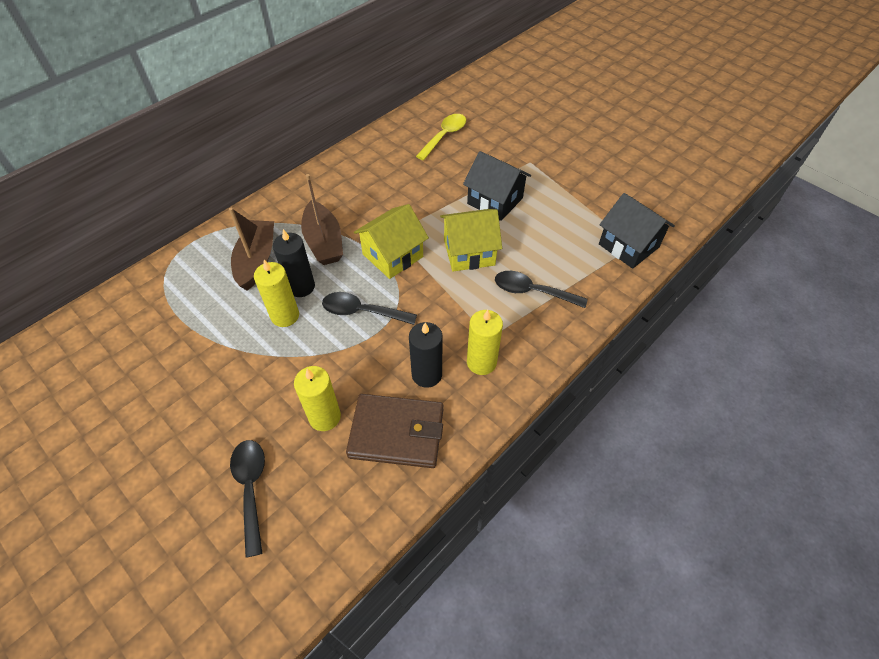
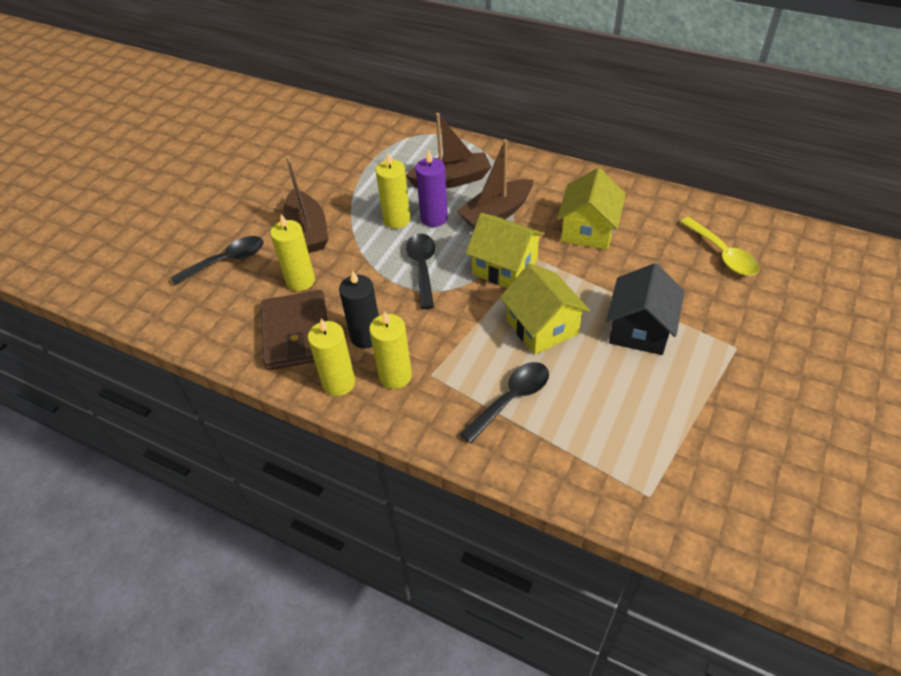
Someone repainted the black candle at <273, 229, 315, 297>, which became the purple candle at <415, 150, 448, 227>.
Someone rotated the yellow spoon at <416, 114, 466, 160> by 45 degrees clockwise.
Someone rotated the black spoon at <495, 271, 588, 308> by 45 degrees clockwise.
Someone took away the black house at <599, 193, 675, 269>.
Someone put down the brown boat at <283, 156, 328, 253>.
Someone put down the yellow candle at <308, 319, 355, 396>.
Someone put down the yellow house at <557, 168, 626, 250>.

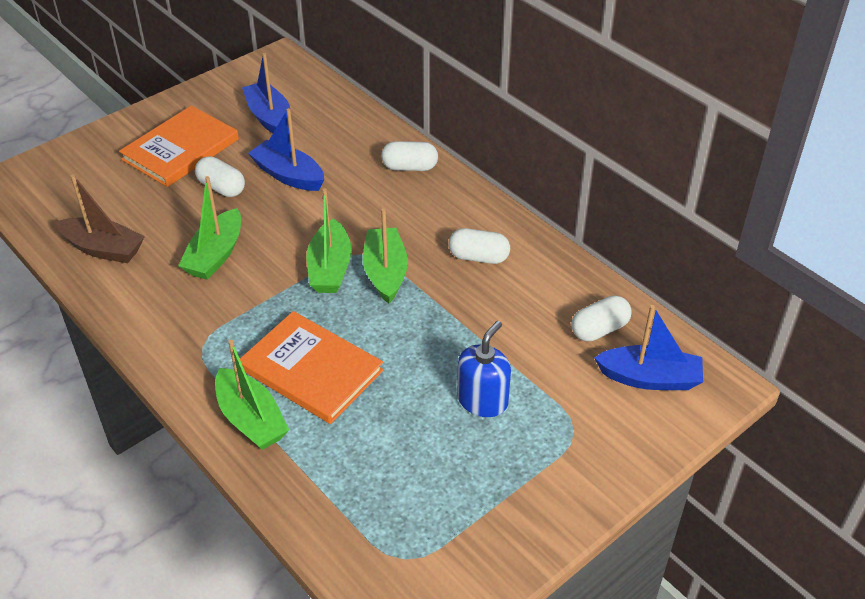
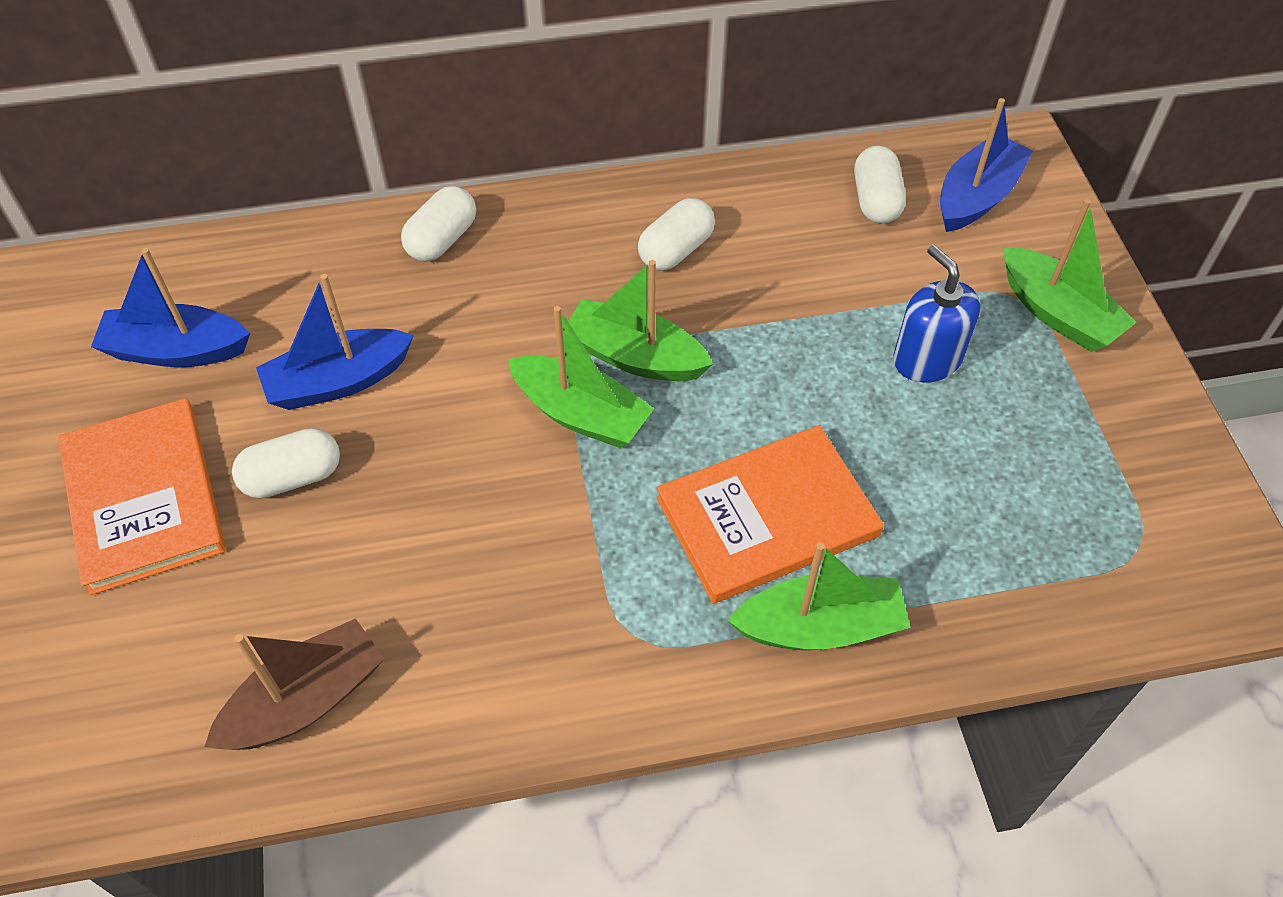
Someone carried the green boat from <178, 176, 241, 280> to <1004, 199, 1137, 352>.

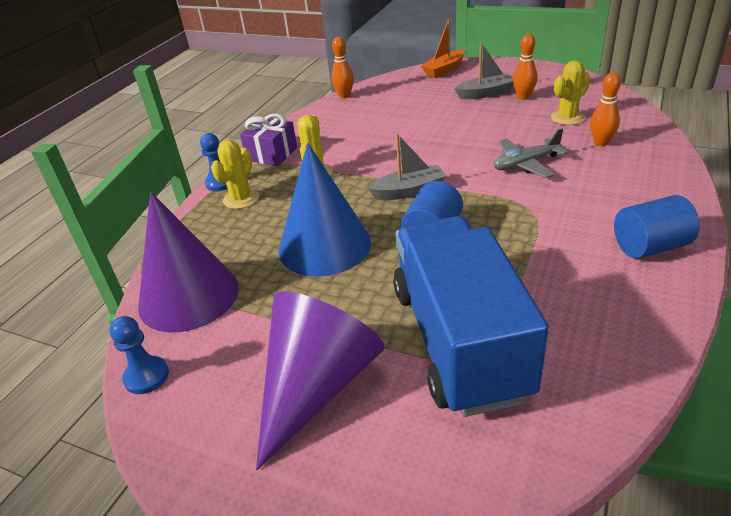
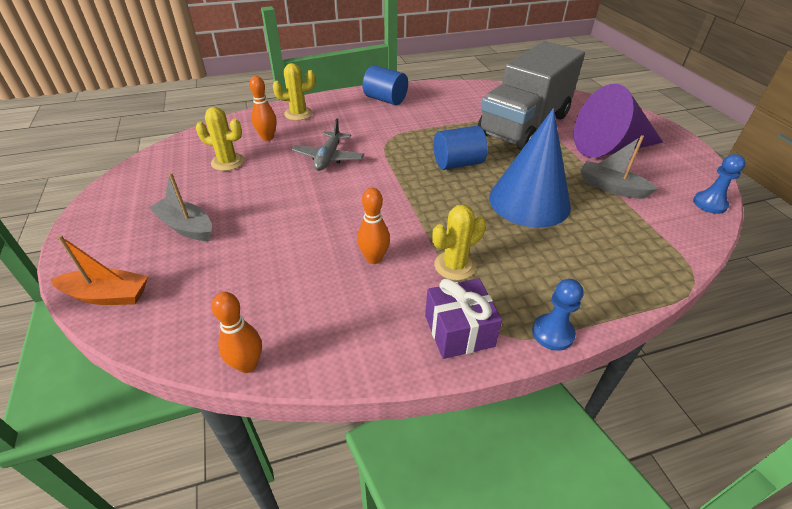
Someone took away the purple cone at <138, 192, 239, 333>.
Someone carried the yellow cactus from <211, 140, 259, 209> to <273, 63, 315, 121>.
Someone carried the grey boat from <367, 133, 446, 200> to <580, 135, 658, 199>.
Someone repainted the blue truck at <393, 216, 549, 417>, which became the grey truck at <478, 41, 585, 150>.
Someone rotated the grey plane at <494, 129, 568, 178> by 75 degrees clockwise.
Someone carried the orange bowling pin from <513, 34, 537, 100> to <357, 188, 390, 264>.

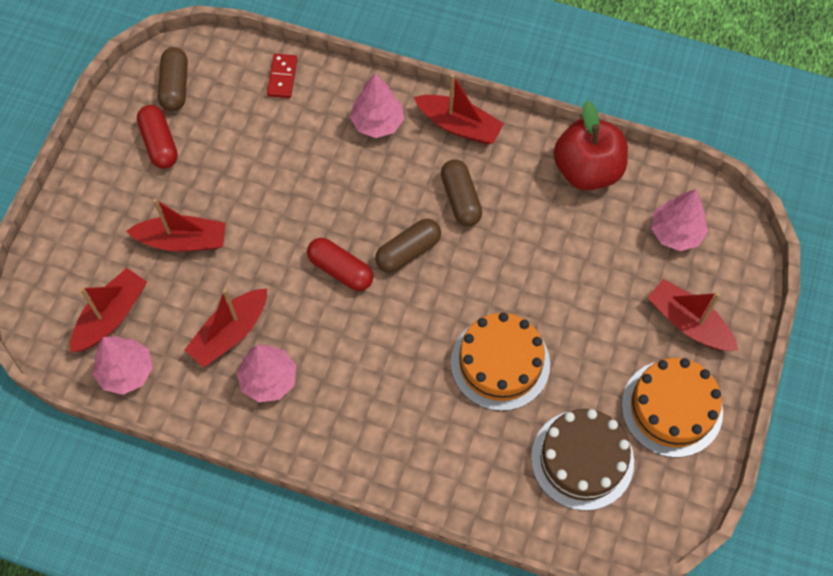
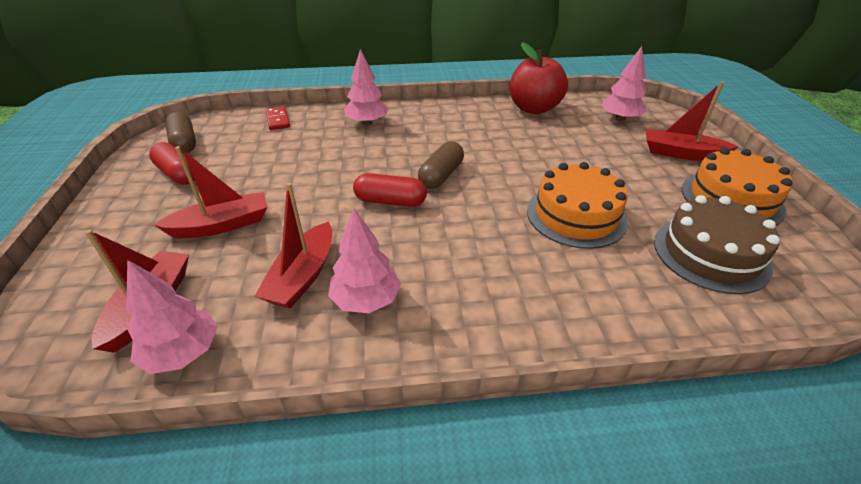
Someone took away the red boat at <414, 74, 504, 145>.
Someone took away the brown capsule at <441, 159, 482, 226>.

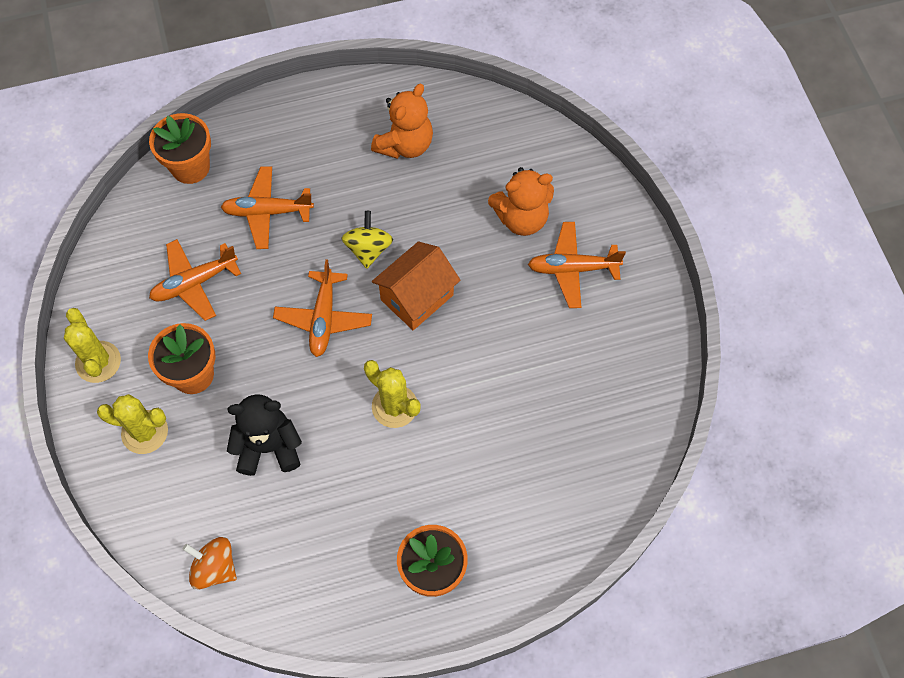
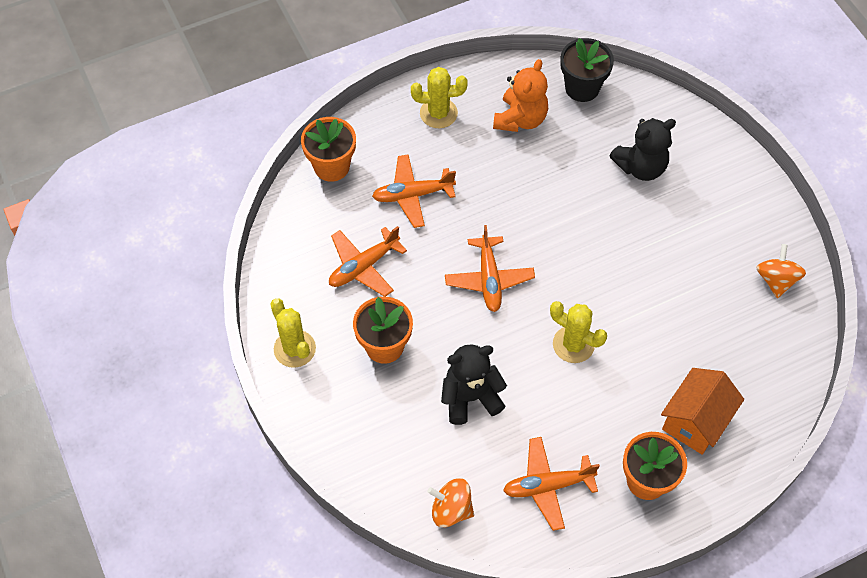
Someone carried the yellow cactus from <97, 394, 168, 454> to <411, 67, 468, 128>.
Someone took away the yellow spinning top at <342, 211, 393, 269>.
Someone carried the orange house from <372, 241, 460, 330> to <661, 368, 744, 455>.
Someone repainted the orange teddy bear at <488, 167, 554, 236>, which became the black teddy bear at <610, 118, 676, 181>.
Someone carried the orange plane from <528, 222, 626, 308> to <503, 437, 600, 531>.
Someone put down the black flower pot at <560, 38, 614, 102>.
Someone put down the orange spinning top at <756, 244, 806, 298>.

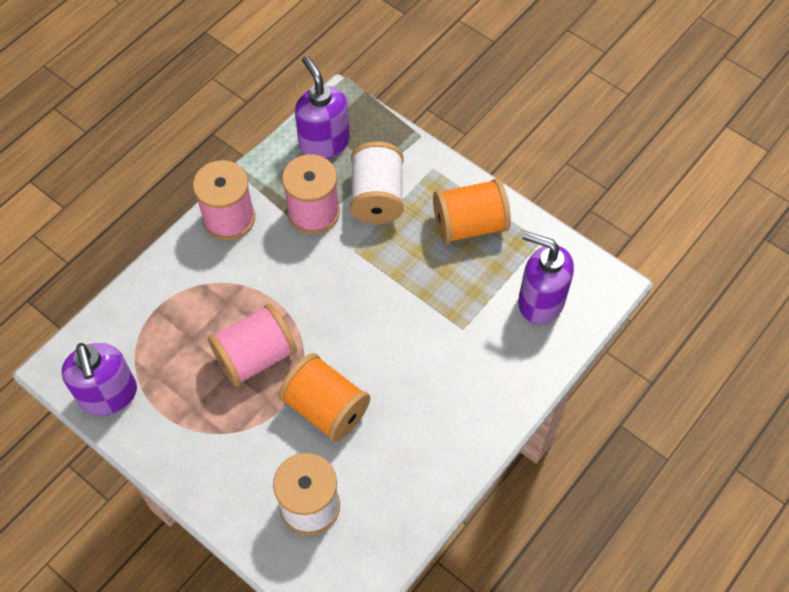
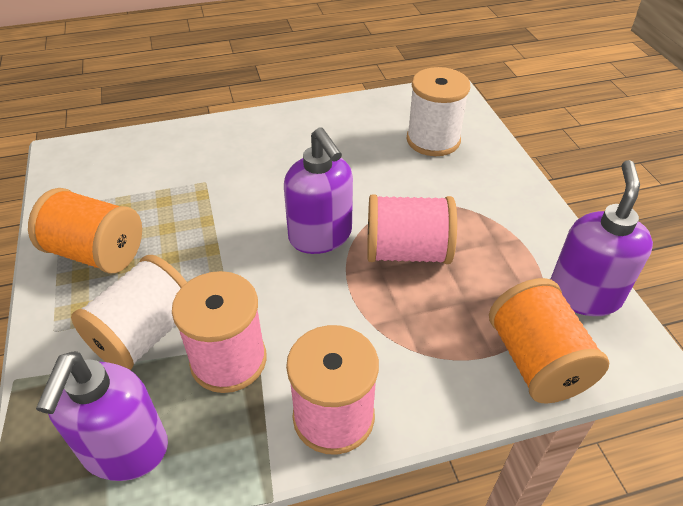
Someone carried the orange spool from <279, 353, 370, 442> to <489, 278, 609, 403>.
Someone carried the purple soap dispenser from <518, 231, 574, 324> to <284, 128, 353, 254>.

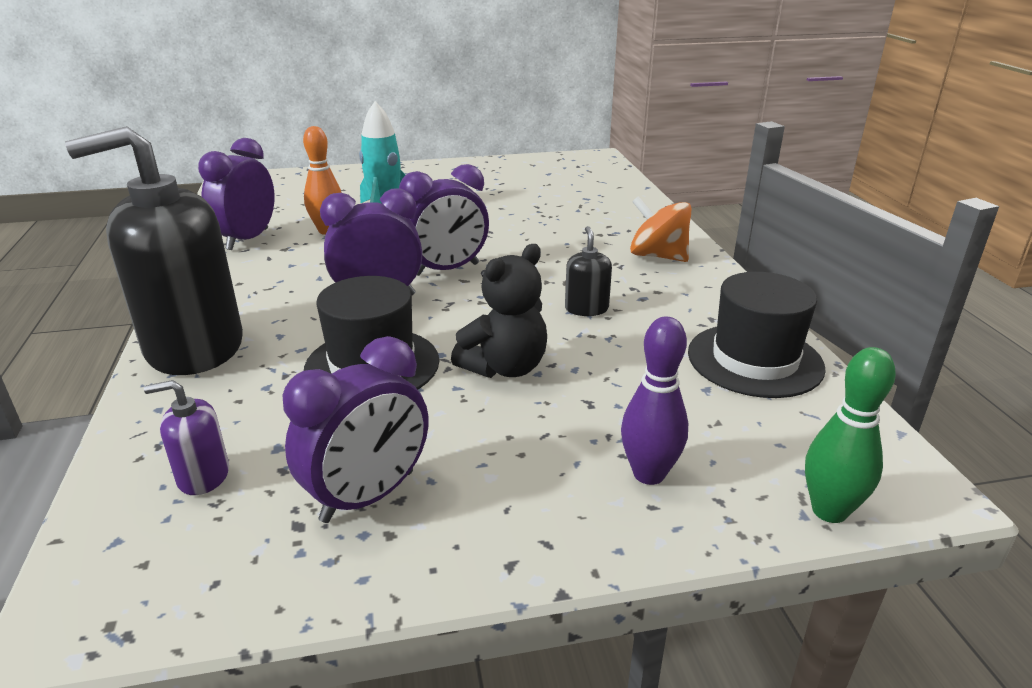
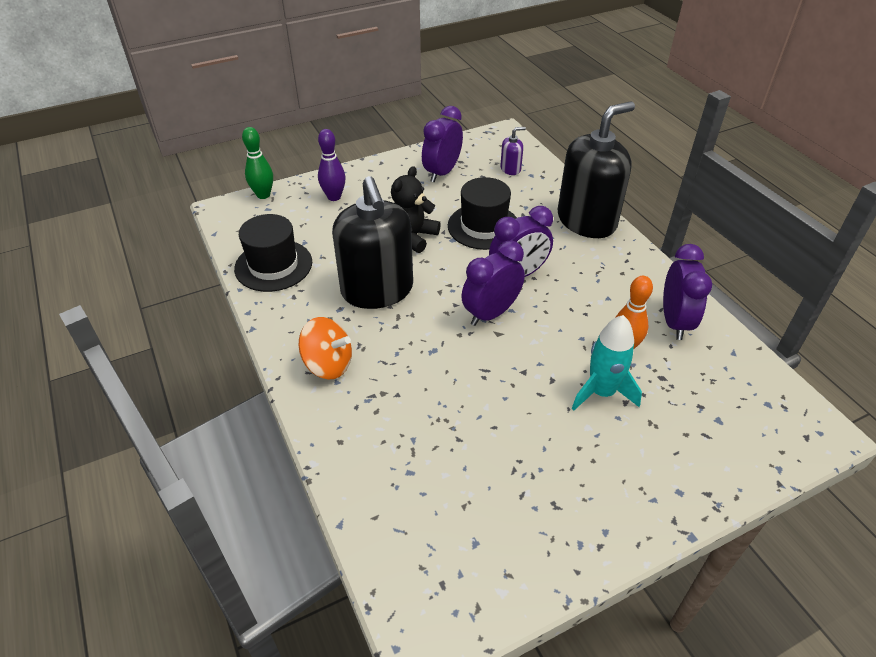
Someone scaled the black soap dispenser at <565, 226, 612, 316> by 2.44.

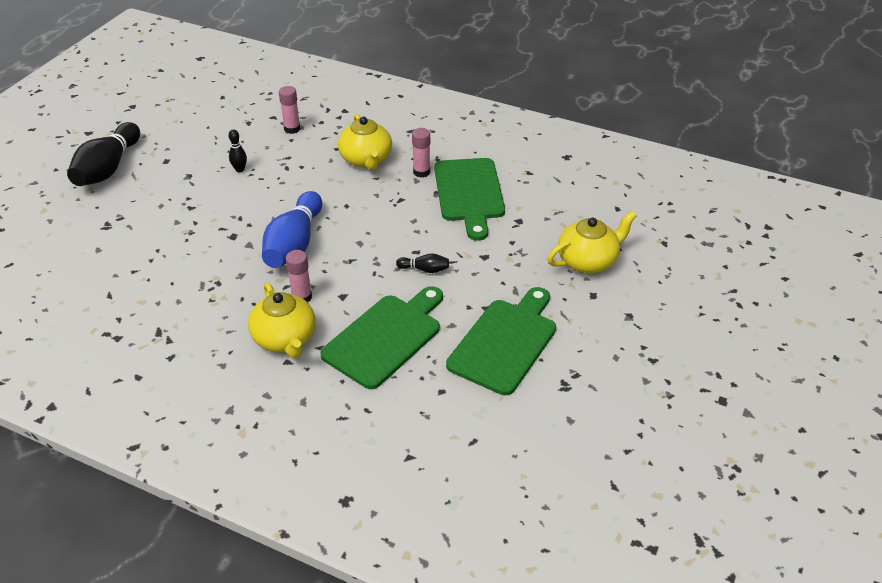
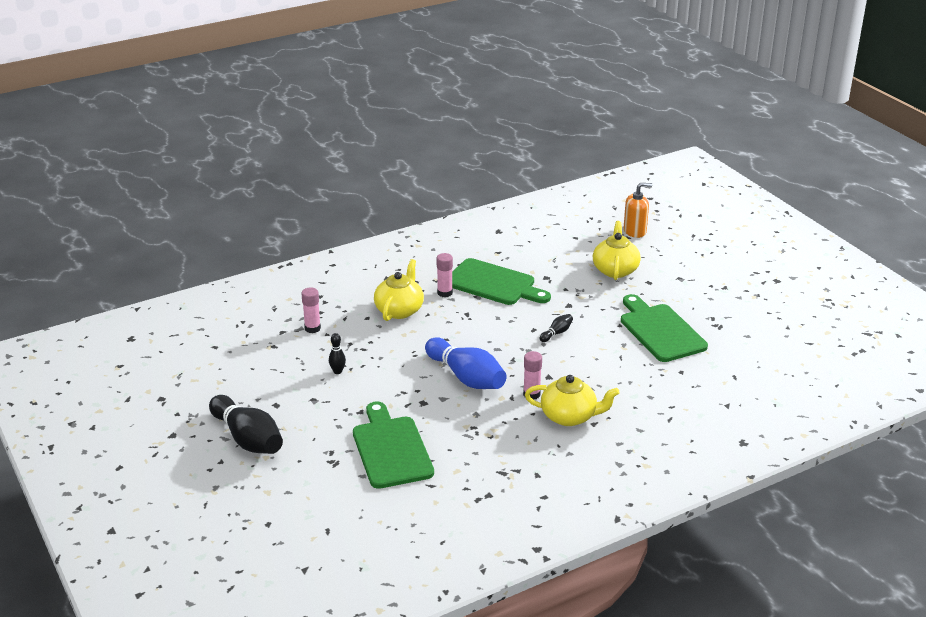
Someone carried the green cutting board from <320, 286, 443, 389> to <353, 401, 434, 489>.
Someone rotated the yellow teapot at <338, 114, 392, 170> by 90 degrees counterclockwise.
Someone put down the orange soap dispenser at <624, 183, 652, 238>.

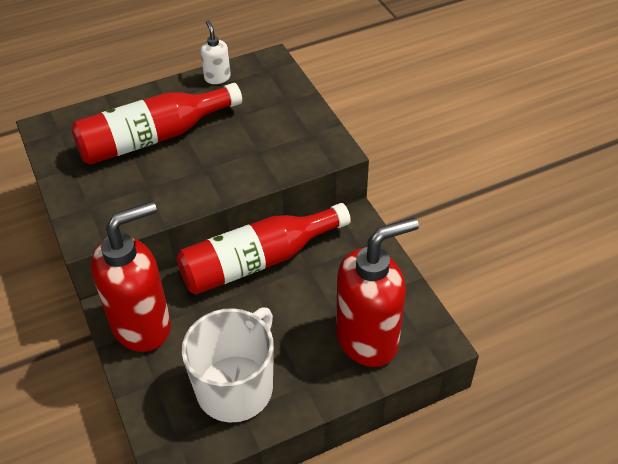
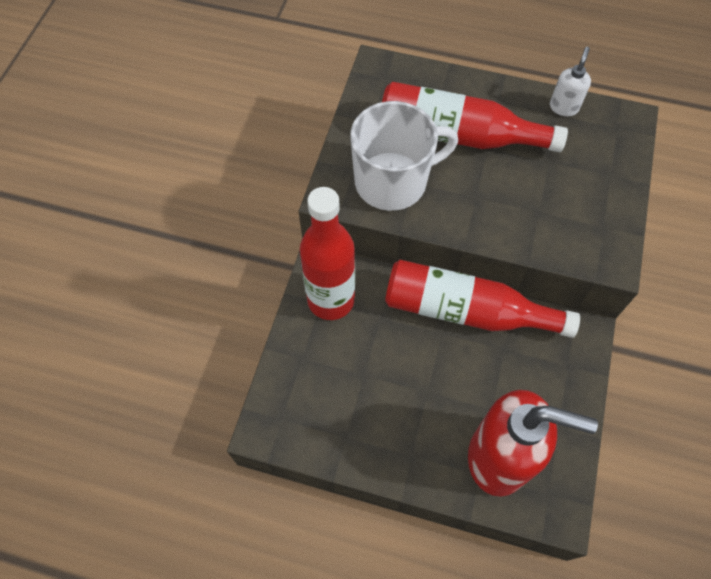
Someone swapped the red soap dispenser at <91, 201, 171, 352> for the red bottle at <300, 187, 355, 320>.
Someone carried the white mug from <182, 308, 274, 423> to <350, 101, 458, 211>.

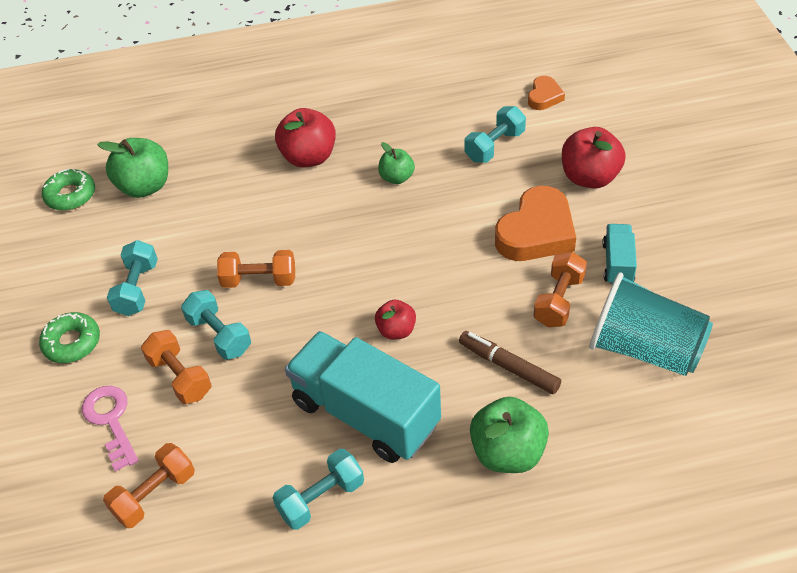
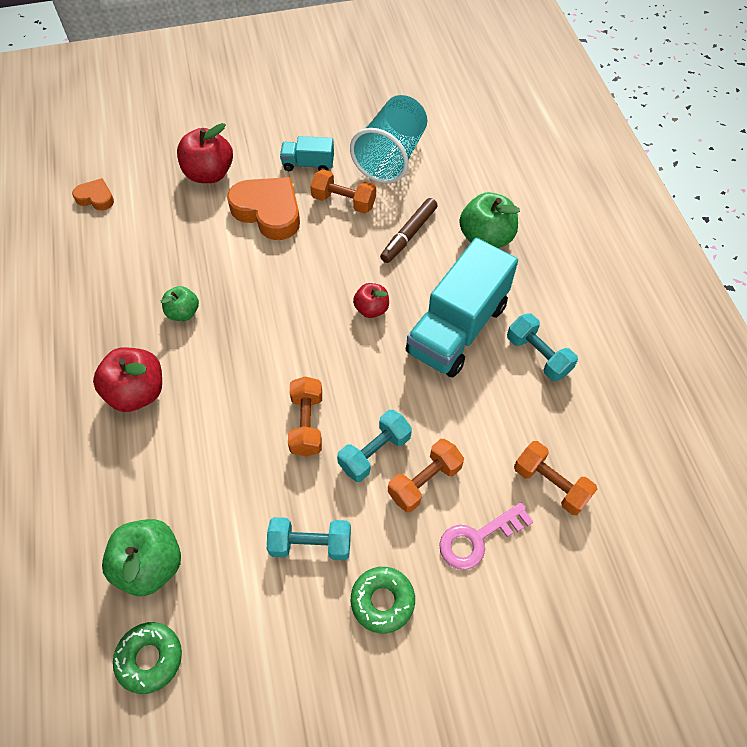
Someone took away the turquoise dumbbell at <464, 106, 526, 163>.

